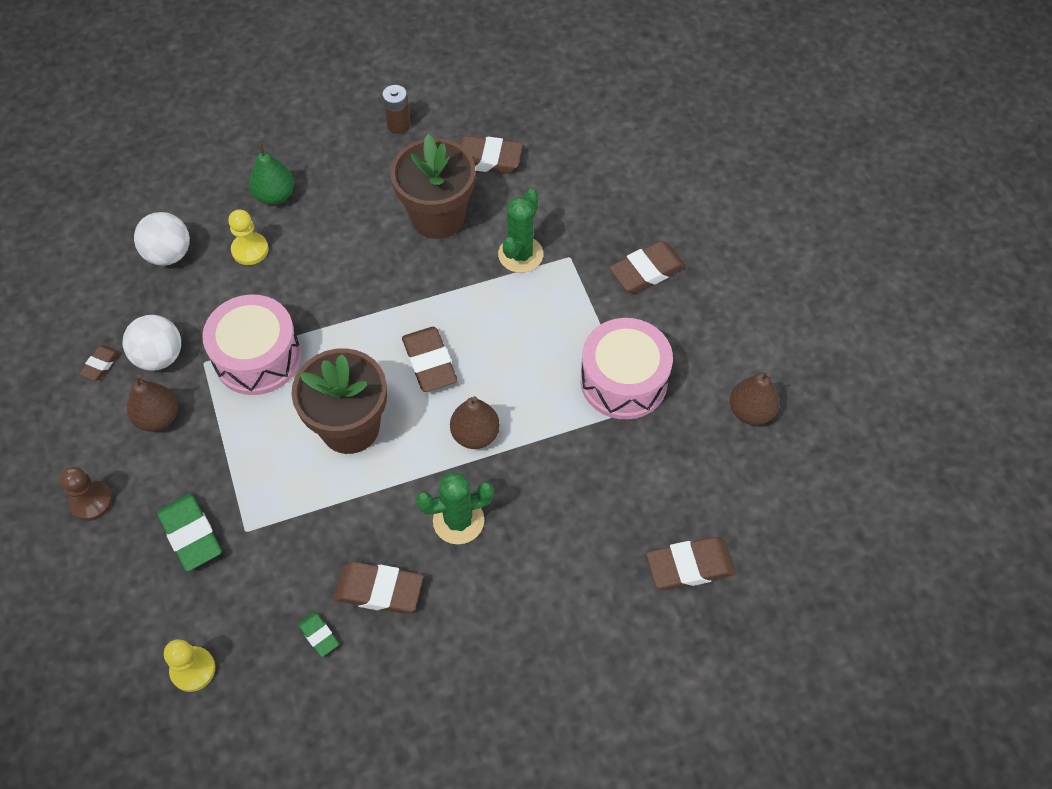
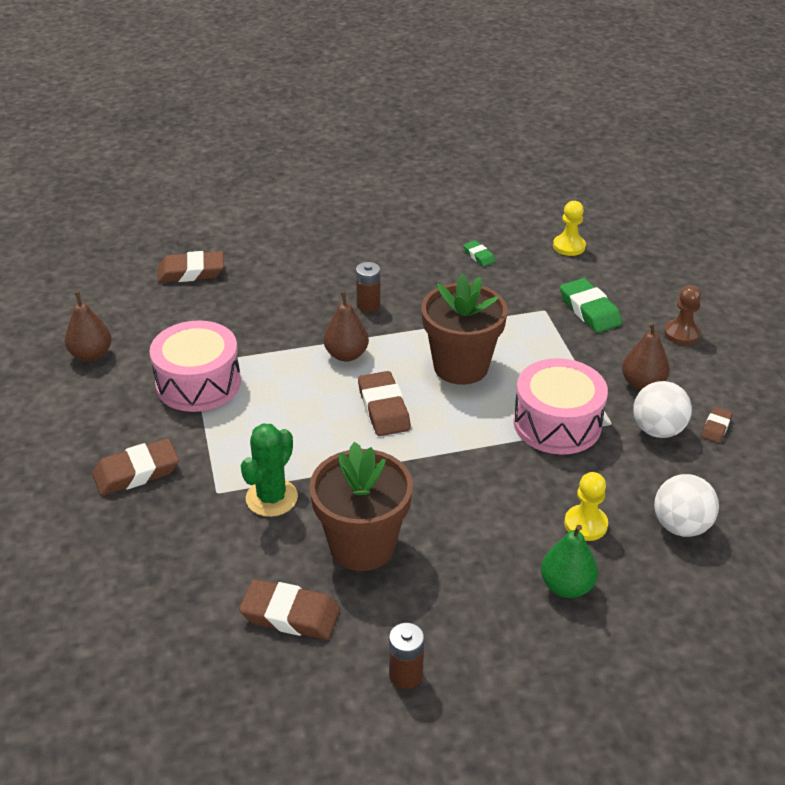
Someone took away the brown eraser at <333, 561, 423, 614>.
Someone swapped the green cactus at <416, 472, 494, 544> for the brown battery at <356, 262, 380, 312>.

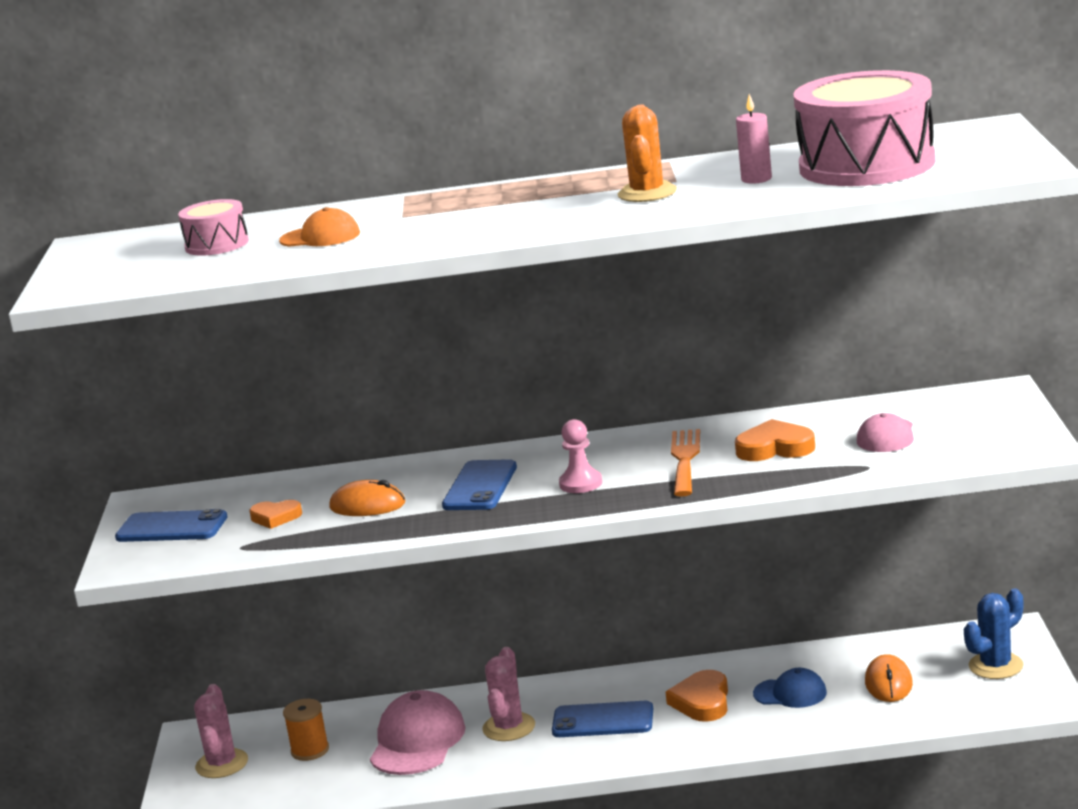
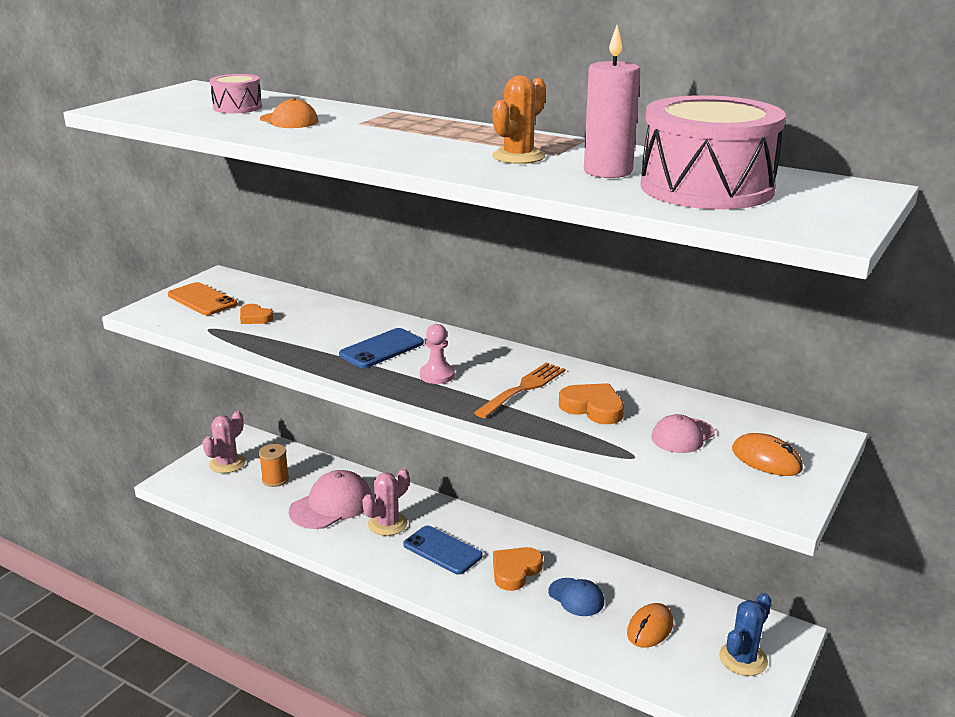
Someone repainted the blue phone at <115, 509, 228, 542>, which became the orange phone at <168, 282, 237, 315>.
Someone carried the orange mouse from <329, 480, 405, 516> to <732, 433, 803, 476>.
Someone scaled the pink candle at <736, 94, 772, 184> by 1.72.
Someone rotated the blue cactus at <964, 589, 1023, 679> by 45 degrees counterclockwise.

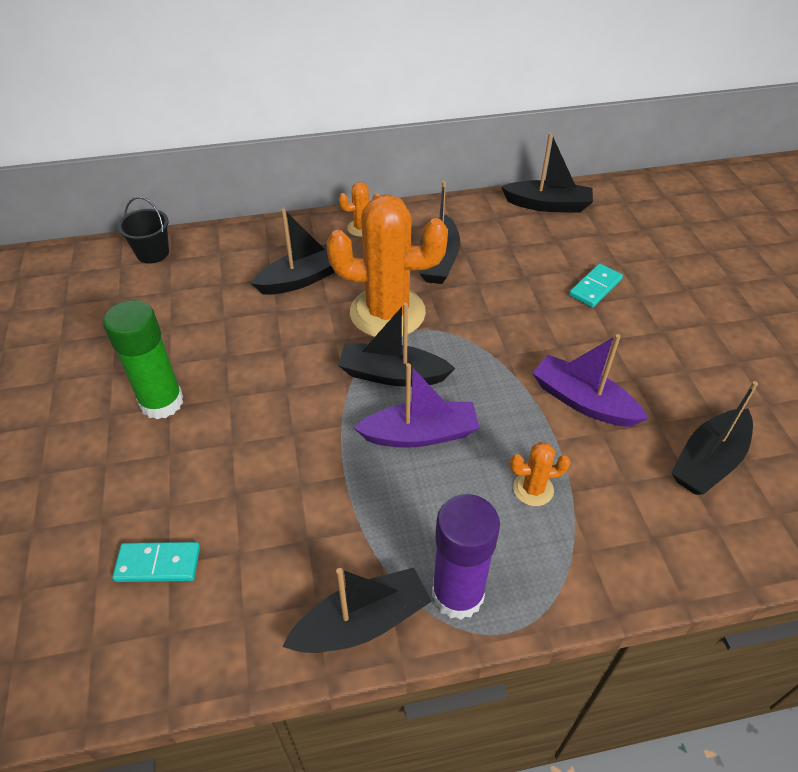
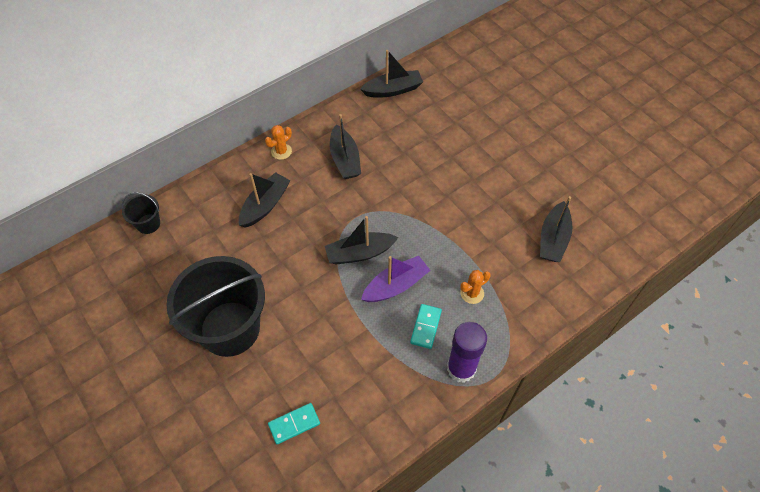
Someone swapped the green glue stick at <103, 300, 183, 419> for the black bucket at <166, 256, 265, 357>.
Someone took away the black boat at <282, 568, 432, 653>.
Someone took away the orange cactus at <326, 194, 448, 337>.
Someone took away the purple boat at <532, 334, 649, 427>.
Someone carried the turquoise domino from <569, 263, 623, 308> to <410, 304, 442, 349>.

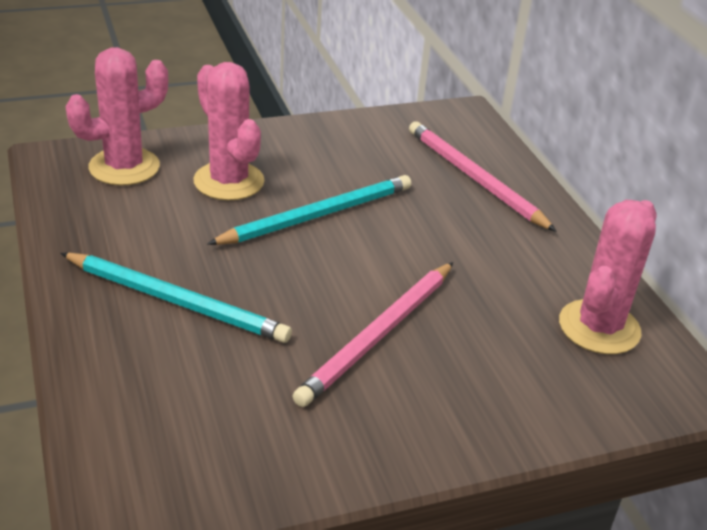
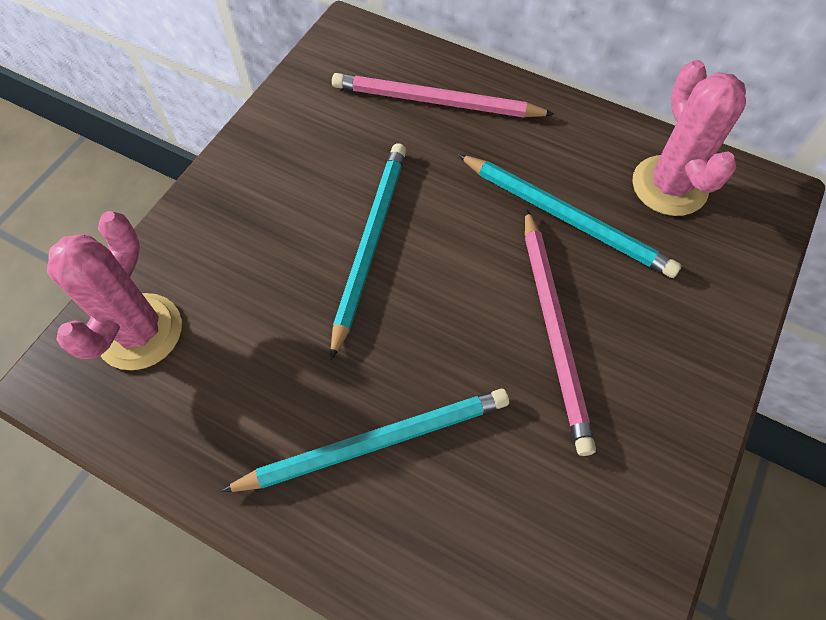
Someone took away the pink cactus at <193, 62, 264, 200>.
Someone put down the turquoise pencil at <458, 154, 681, 278>.

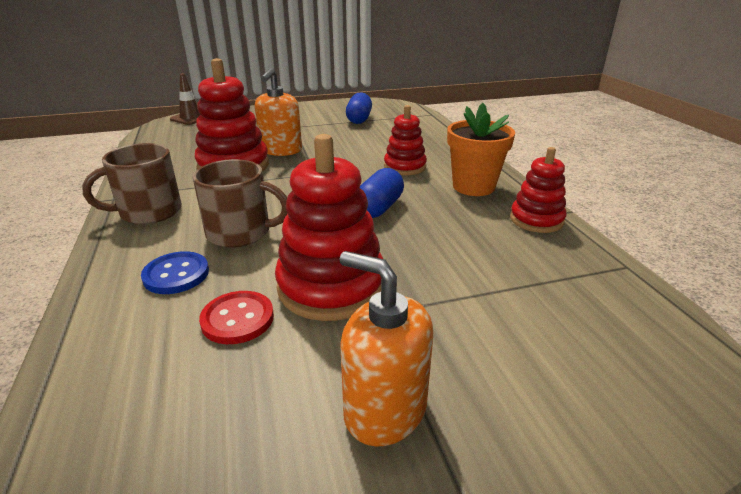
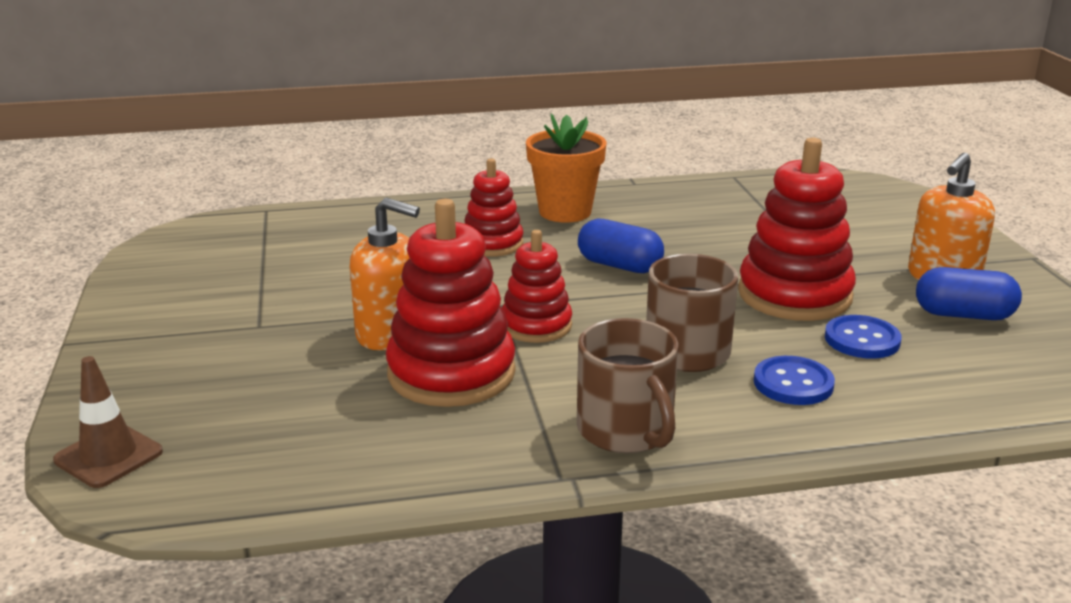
Someone repainted the red button at <199, 291, 274, 344>, which became the blue button at <825, 315, 902, 359>.
Someone carried the blue capsule from <346, 92, 372, 124> to <916, 267, 1022, 320>.
Someone carried the red stacking toy from <510, 147, 566, 233> to <502, 230, 572, 343>.

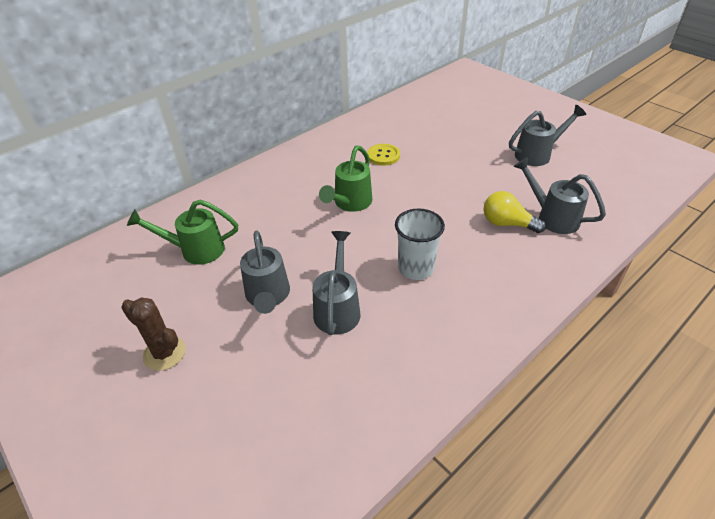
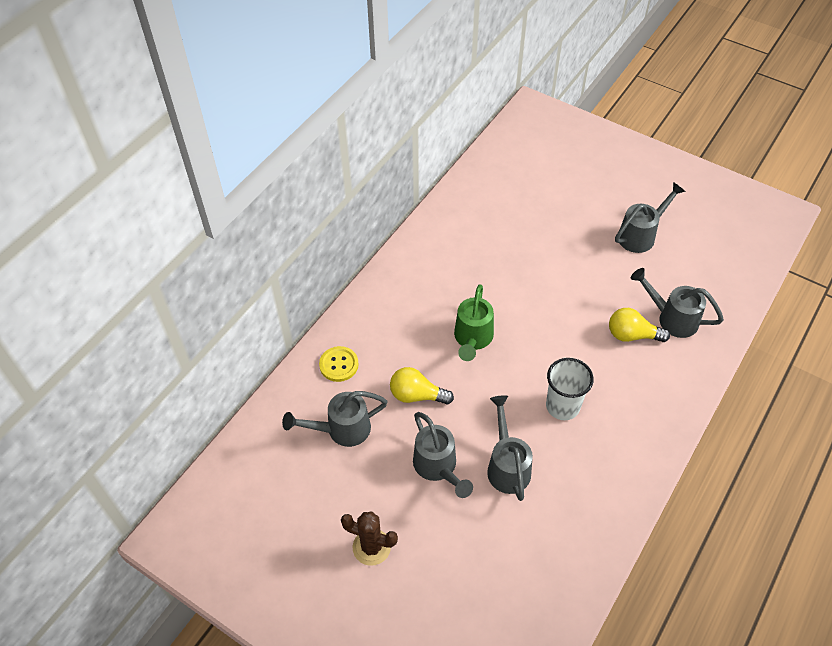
Someone repainted the green watering can at <127, 199, 238, 265>, which became the grey watering can at <282, 391, 388, 447>.
Someone carried the yellow button from <367, 144, 400, 166> to <319, 346, 359, 382>.
Someone put down the yellow light bulb at <390, 367, 454, 405>.

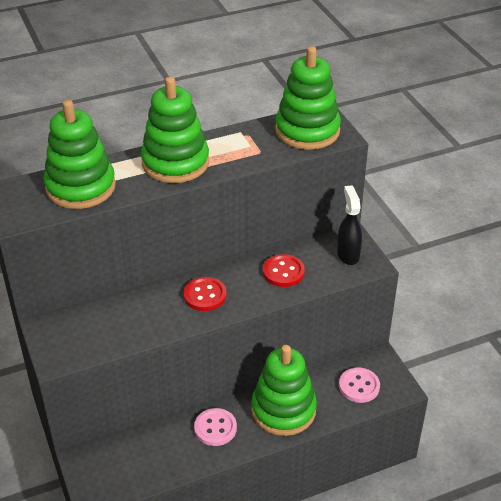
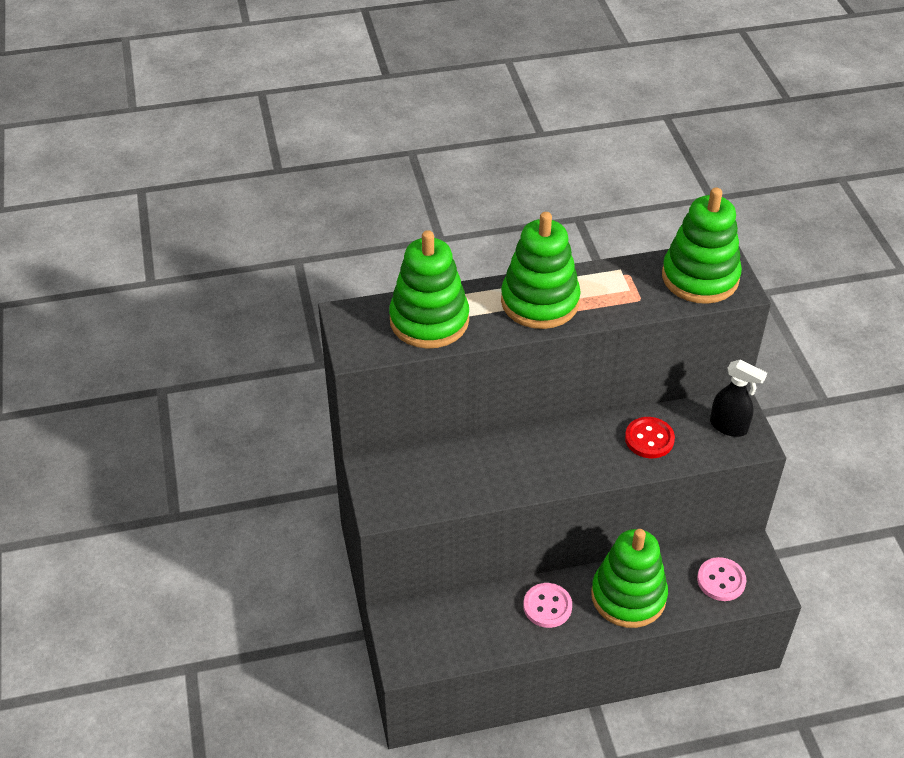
Someone took away the red button at <183, 277, 227, 311>.
Someone rotated the black spray bottle at <337, 185, 362, 265> by 120 degrees clockwise.

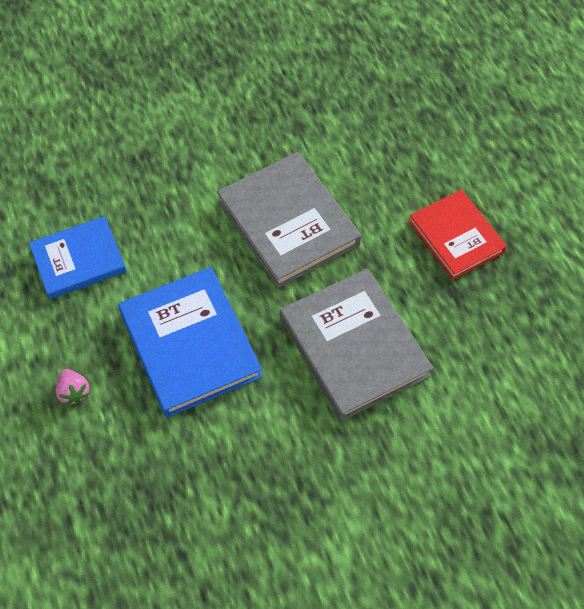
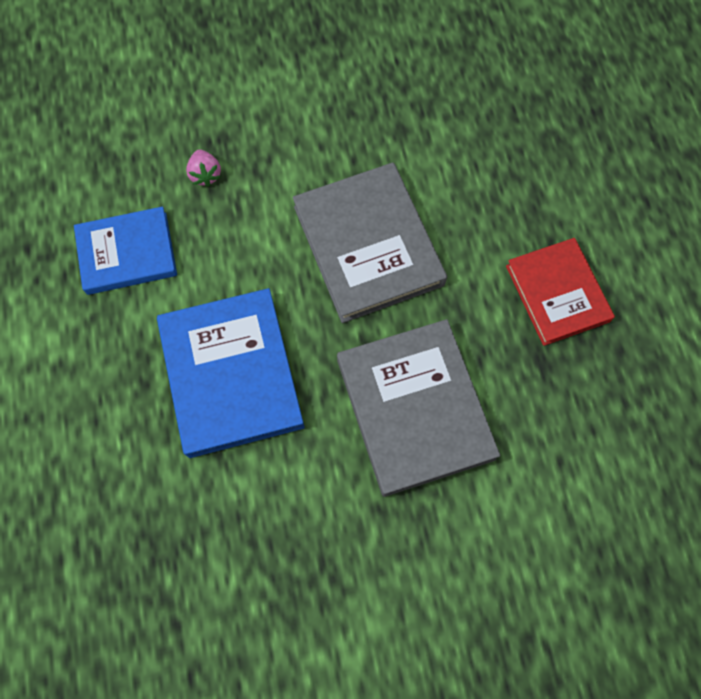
Someone carried the pink strawberry from <55, 369, 90, 405> to <186, 149, 221, 187>.

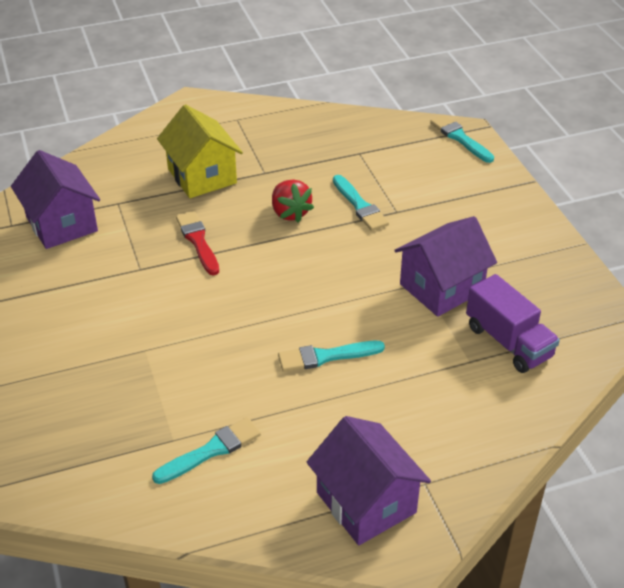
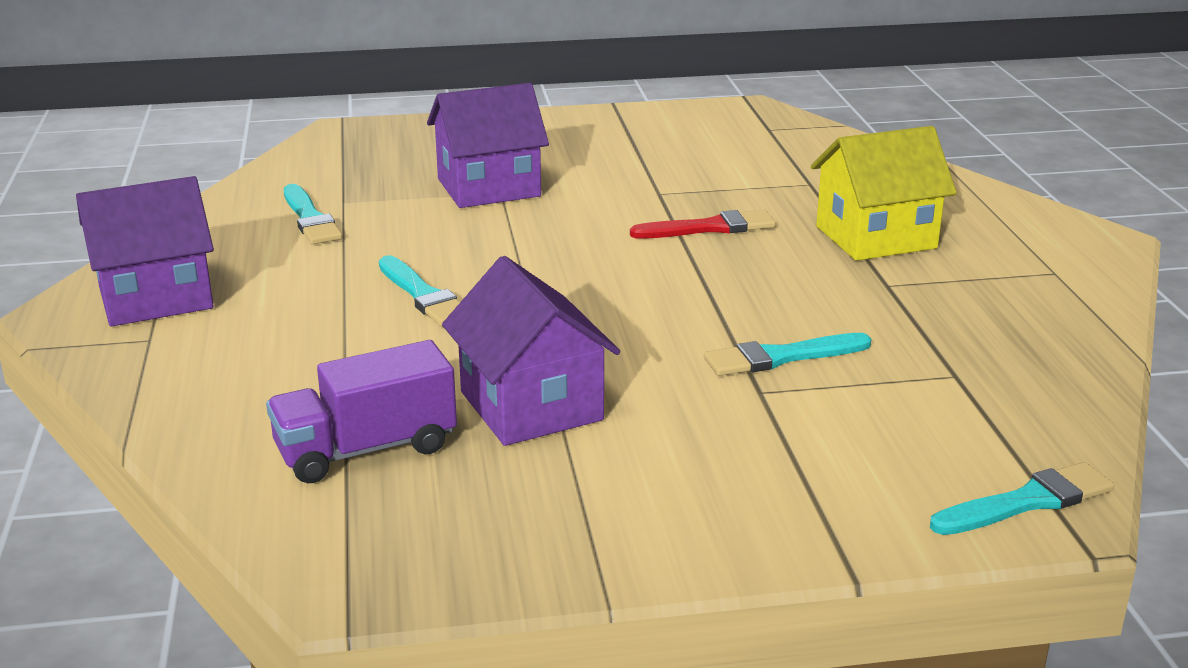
Someone carried the purple house from <11, 150, 100, 249> to <427, 83, 549, 208>.
Someone took away the red strawberry at <272, 179, 314, 223>.
Someone rotated the turquoise brush at <278, 341, 385, 372> by 150 degrees clockwise.

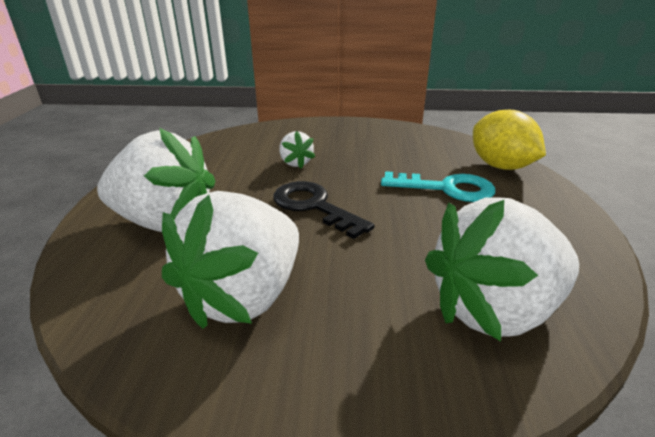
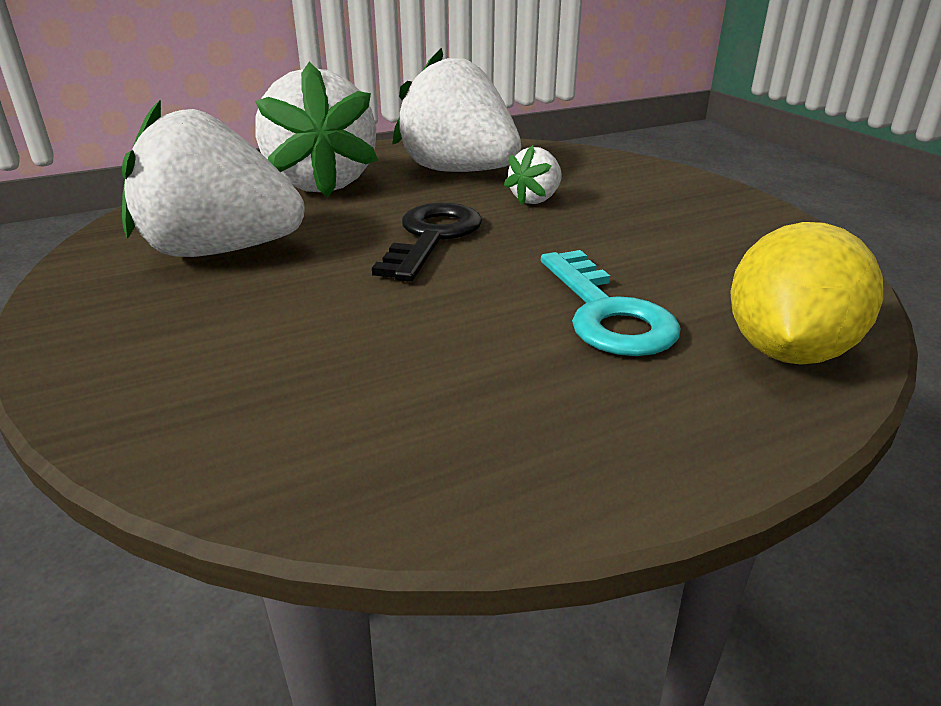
Someone carried the white strawberry from <425, 197, 579, 341> to <392, 48, 521, 172>.

